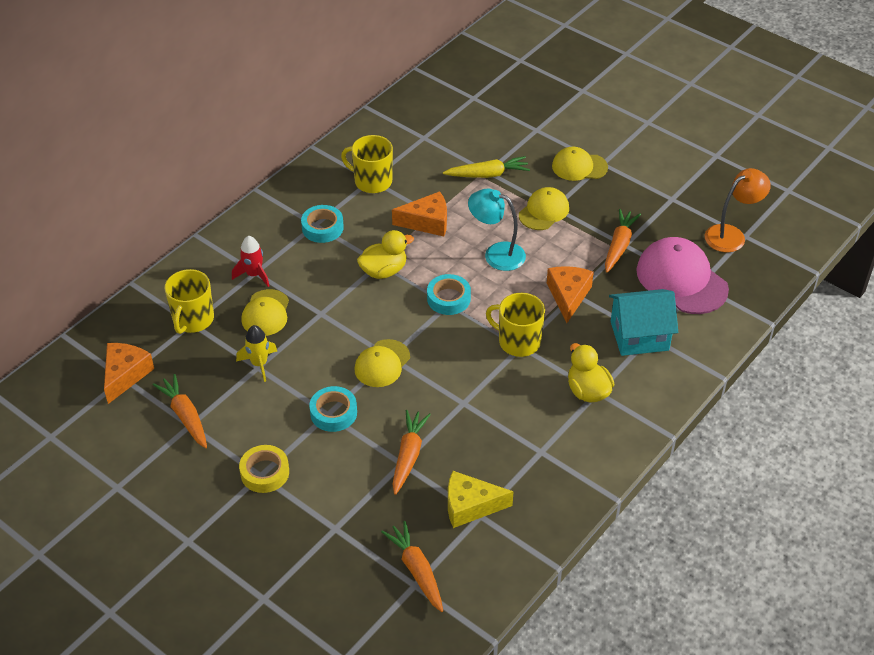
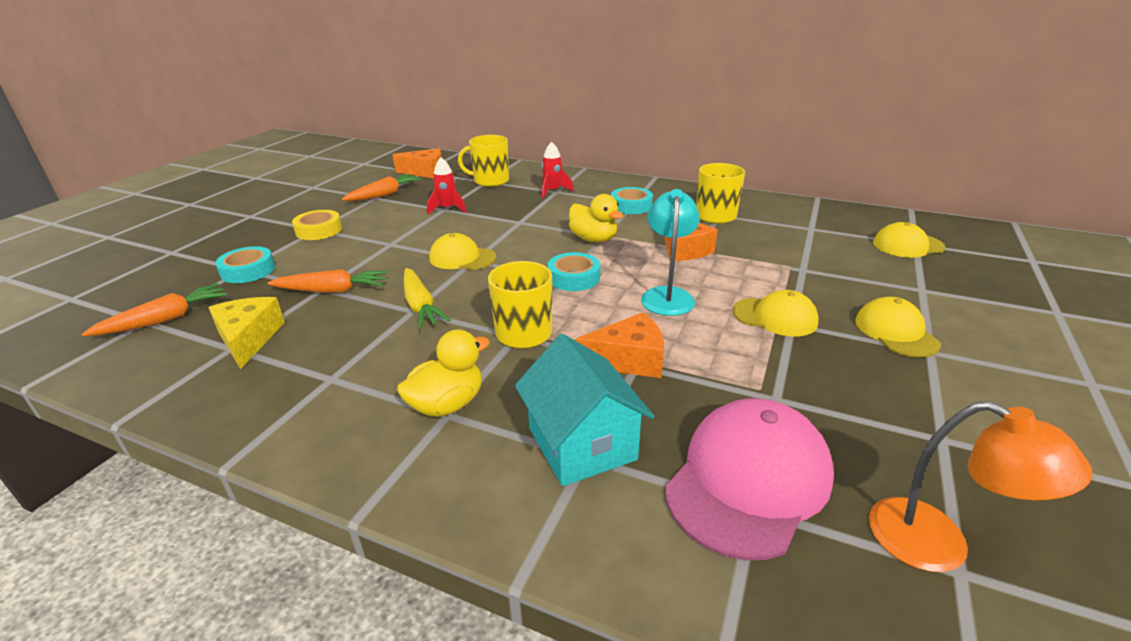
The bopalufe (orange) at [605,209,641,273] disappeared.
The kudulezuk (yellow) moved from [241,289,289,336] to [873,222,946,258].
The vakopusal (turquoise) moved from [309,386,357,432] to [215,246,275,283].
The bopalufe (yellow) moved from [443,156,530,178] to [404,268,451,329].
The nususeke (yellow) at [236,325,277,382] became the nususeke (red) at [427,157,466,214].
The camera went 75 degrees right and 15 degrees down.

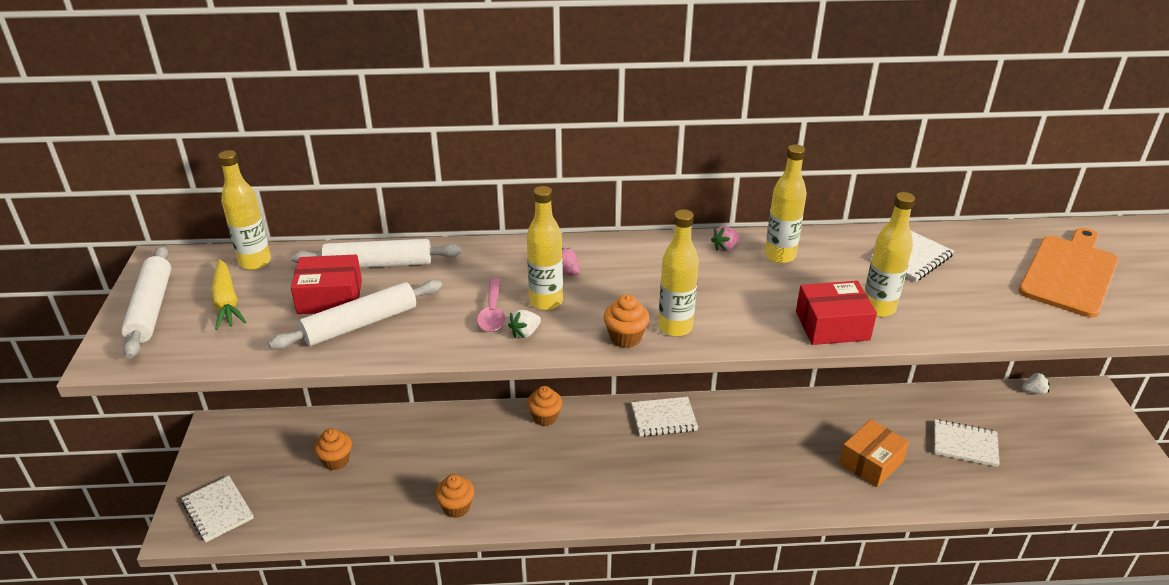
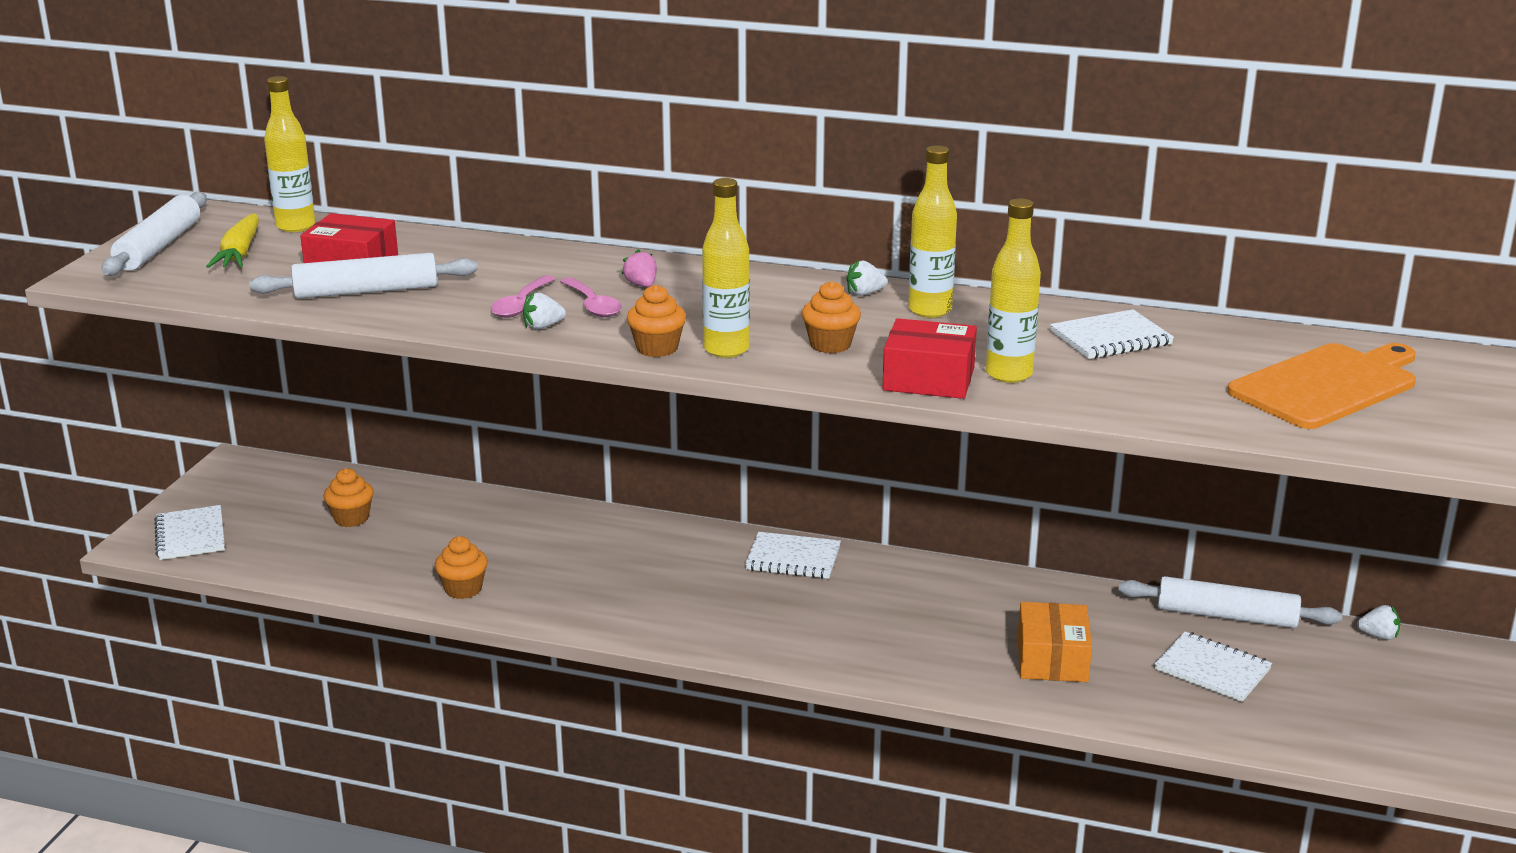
The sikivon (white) moved from [291,239,461,268] to [1118,576,1342,628].
The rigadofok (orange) moved from [527,386,562,426] to [802,281,861,353].
The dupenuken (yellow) at [527,186,563,310] was replaced by the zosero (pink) at [560,277,622,317].
The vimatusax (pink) at [711,226,740,252] became the vimatusax (white) at [846,260,887,296].
The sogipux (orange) at [839,419,909,487] turned 60 degrees counterclockwise.
The camera went 20 degrees right and 10 degrees down.

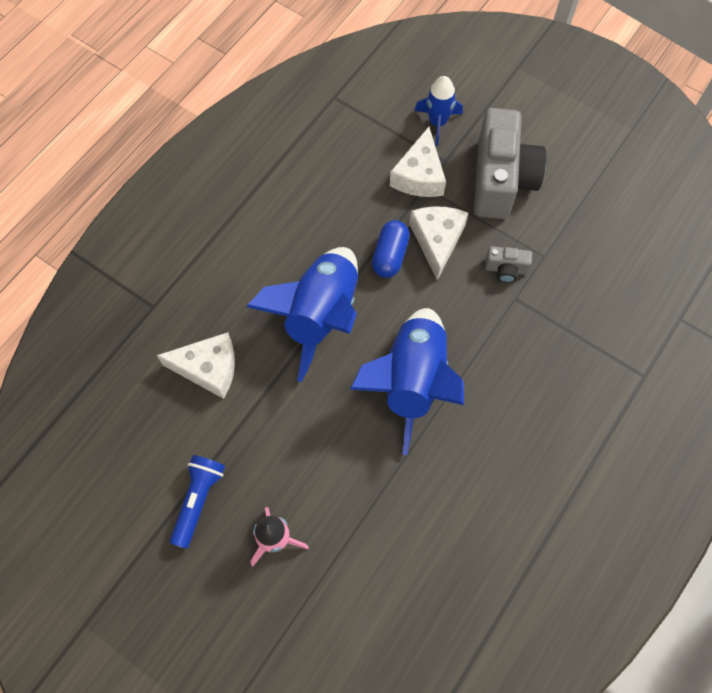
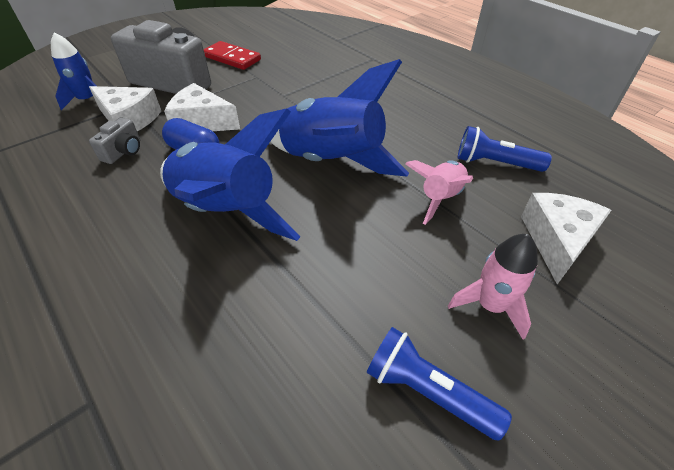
The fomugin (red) at [204,41,261,70] appeared.
The nususeke (pink) at [405,160,473,225] appeared.
The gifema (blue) at [458,126,552,172] appeared.
The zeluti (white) moved from [157,332,235,399] to [521,193,611,284].
The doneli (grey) moved from [485,246,532,283] to [89,117,140,164].
The camera went 75 degrees left and 20 degrees down.

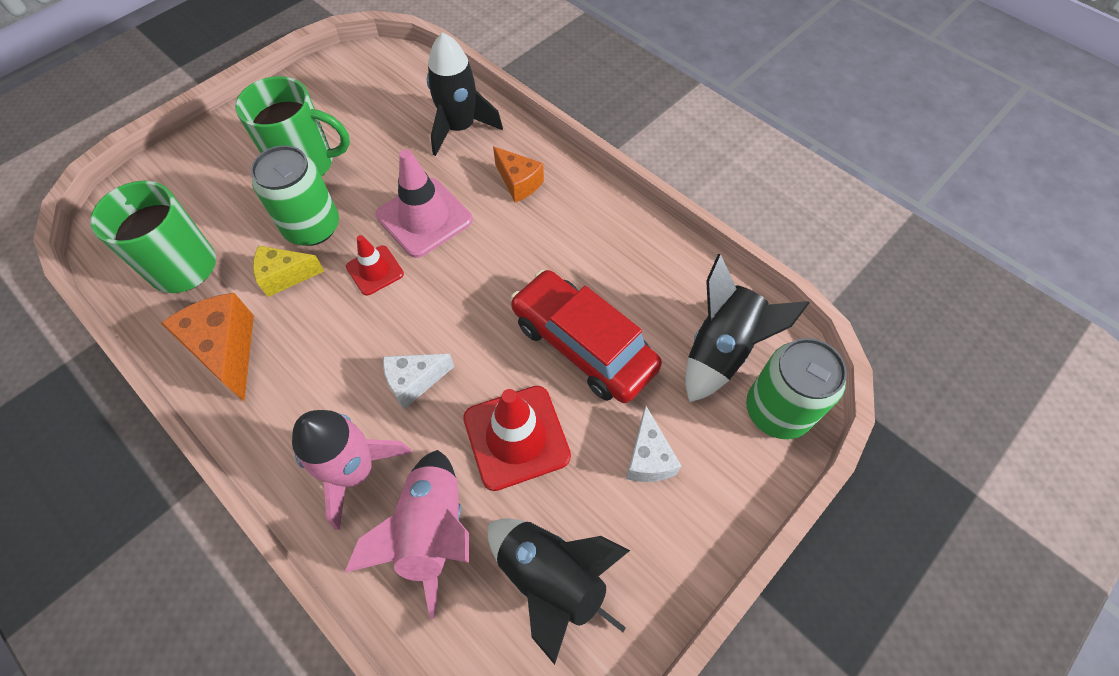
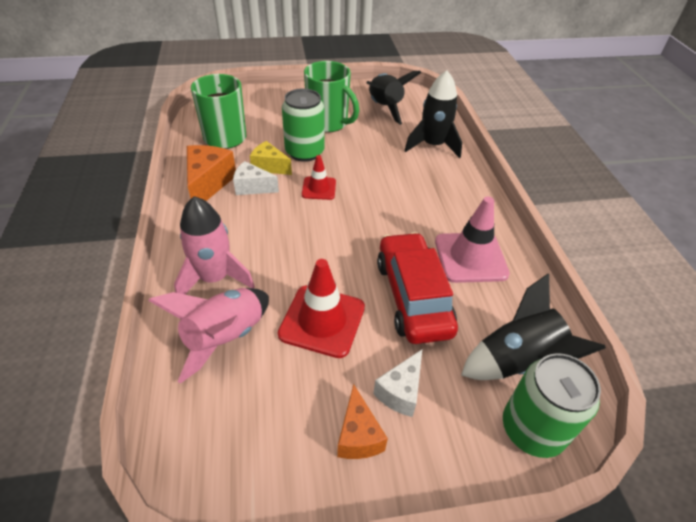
The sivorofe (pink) moved from [375,149,473,258] to [435,196,510,283].
The zeluti (white) moved from [383,354,454,409] to [233,161,279,195].
The nususeke (black) moved from [488,518,630,665] to [366,71,421,125].
The zeluti (orange) moved from [493,146,544,202] to [337,384,388,459].
The camera went 35 degrees right and 15 degrees down.

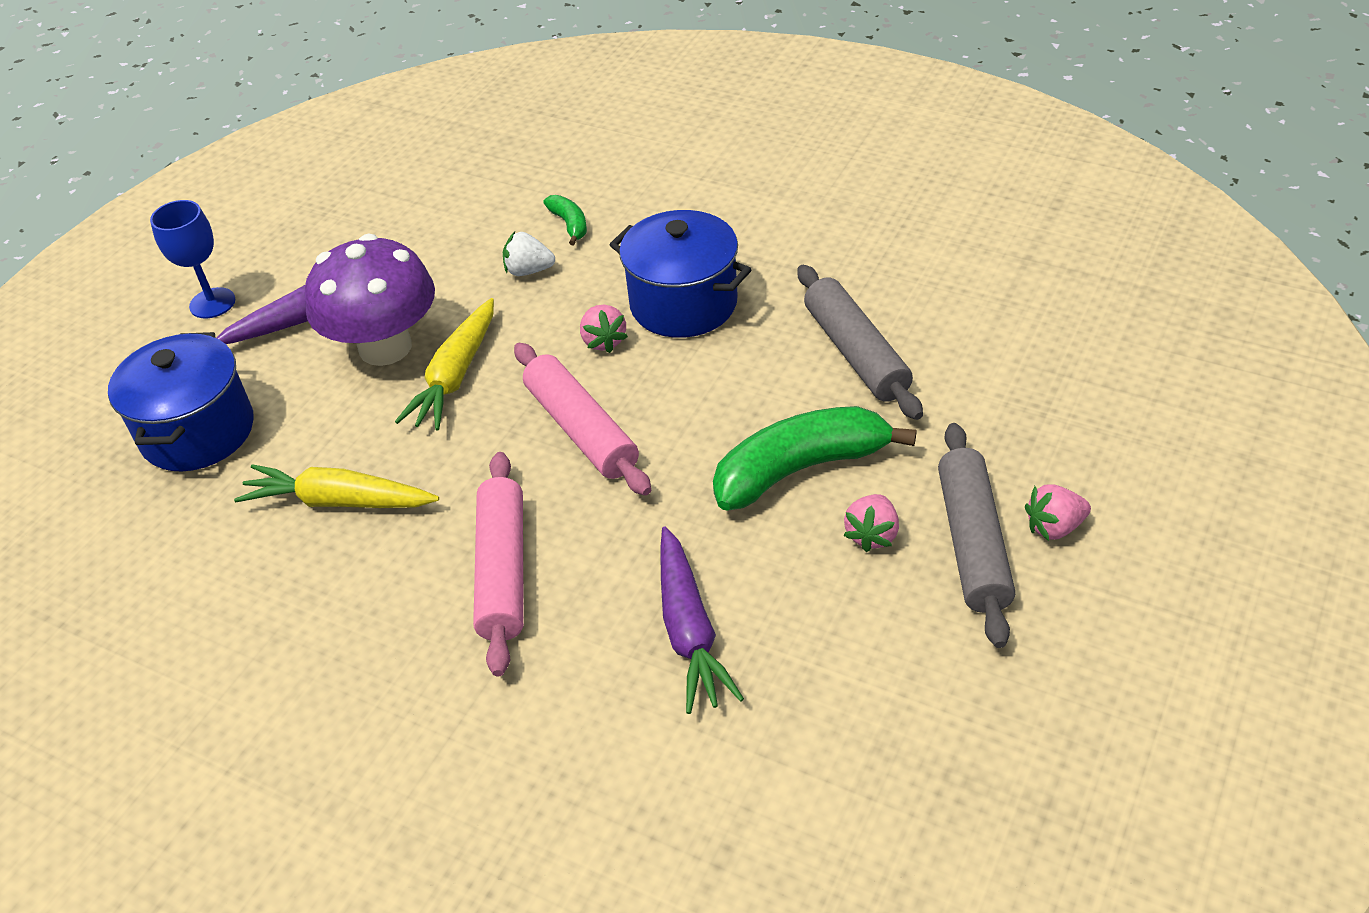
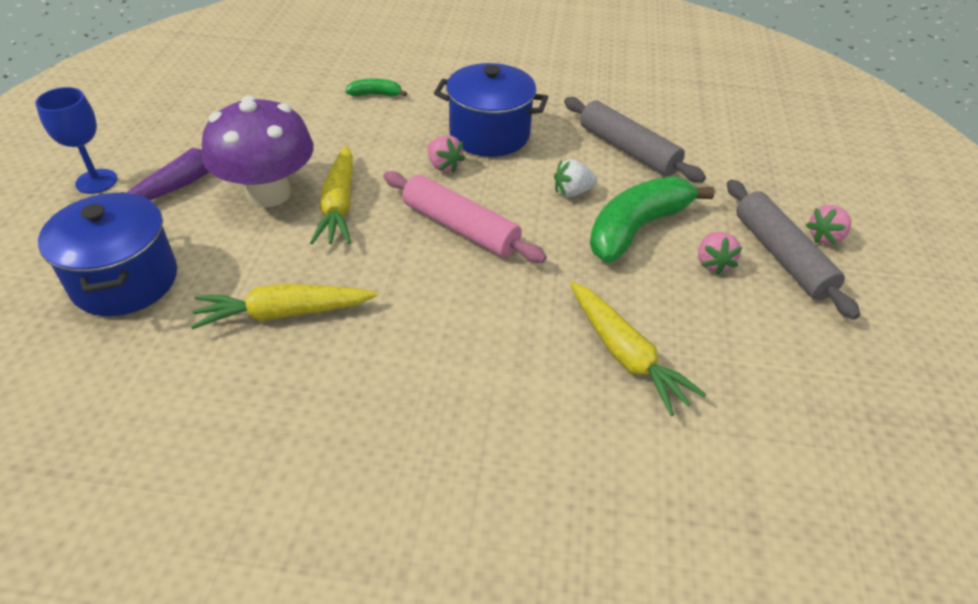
The sikivon (pink) at [473,452,524,676] disappeared.
The vimatusax (white) moved from [503,232,555,276] to [554,159,597,197].
The bopalufe (purple) at [660,526,744,714] became the bopalufe (yellow) at [570,282,707,416].
The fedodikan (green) at [543,195,587,245] turned 45 degrees counterclockwise.
The camera went 25 degrees left and 0 degrees up.

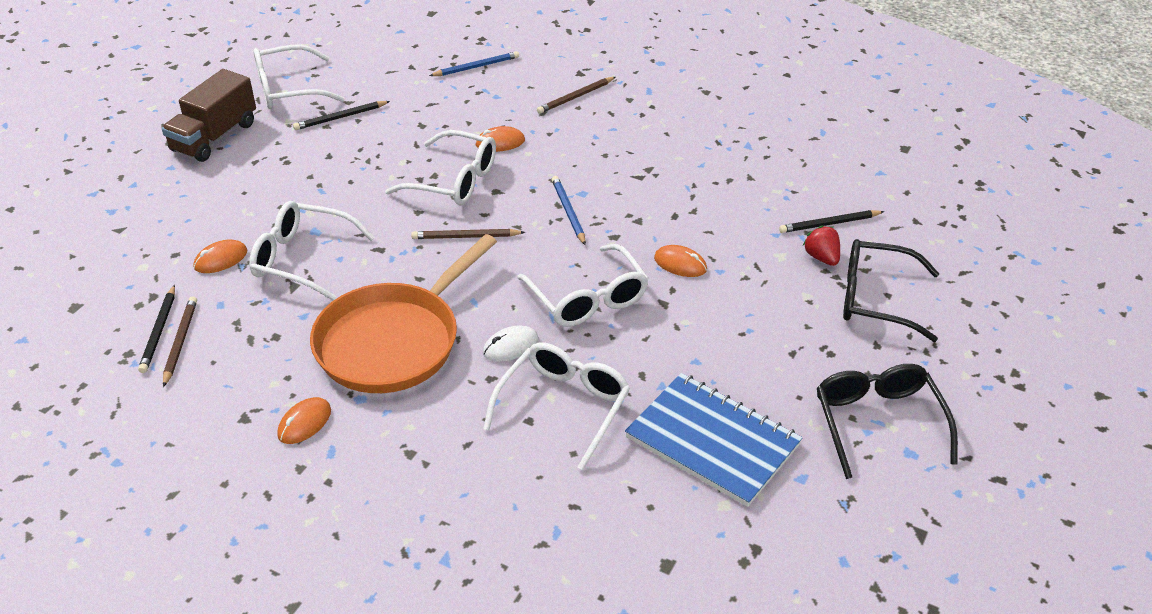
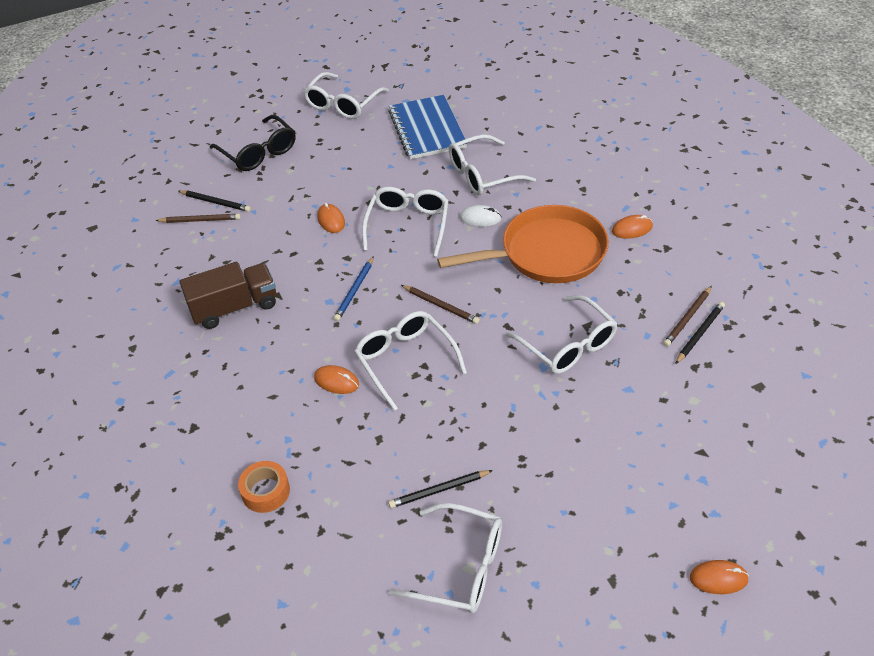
The vimatusax (red) at [803,225,840,266] disappeared.
The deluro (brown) moved from [162,69,256,162] to [179,262,276,329].
The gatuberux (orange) moved from [194,240,247,273] to [690,560,749,594].
The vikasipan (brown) moved from [537,77,615,114] to [155,214,241,223].
The vikasipan (blue) at [429,51,519,76] was replaced by the vakopusal (orange) at [238,461,290,513].
The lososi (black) at [817,364,958,479] became the lososi (white) at [303,72,389,119].
The vikasipan (black) at [293,101,390,130] turned 150 degrees clockwise.
The camera went 140 degrees left and 5 degrees up.

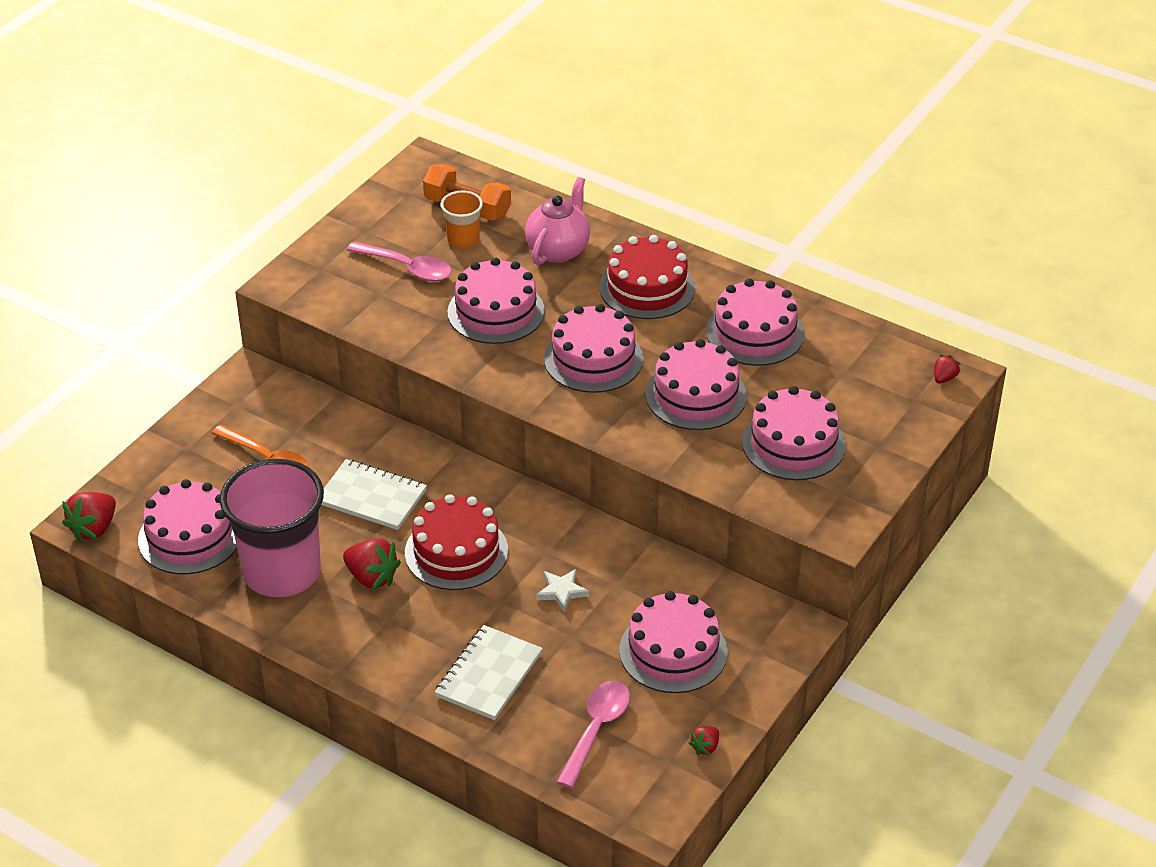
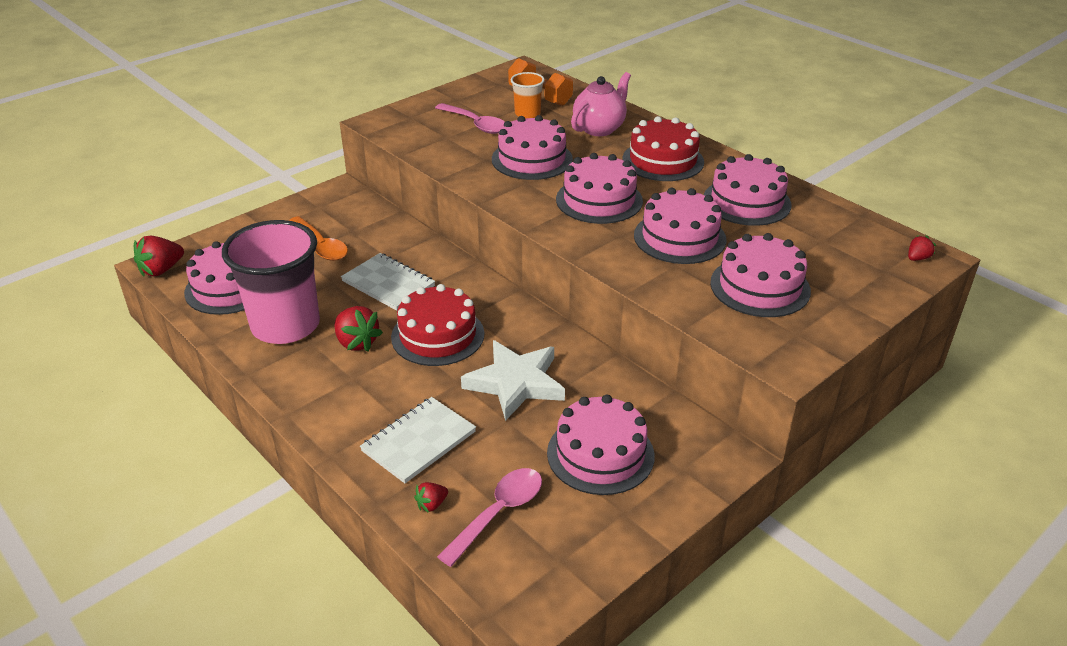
The vimatusax (red) moved from [688,726,719,756] to [414,482,448,513].
The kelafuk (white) at [536,569,589,612] changed to 2.10 times the size.
The camera went 15 degrees right and 5 degrees down.

